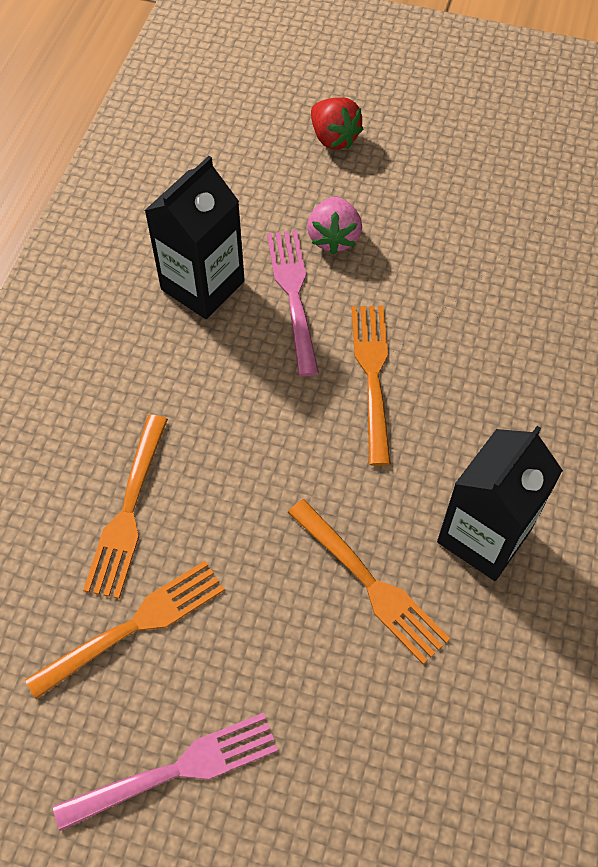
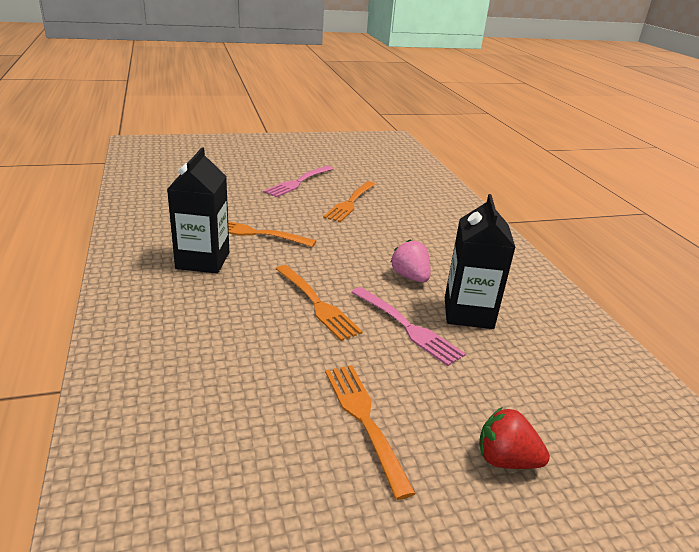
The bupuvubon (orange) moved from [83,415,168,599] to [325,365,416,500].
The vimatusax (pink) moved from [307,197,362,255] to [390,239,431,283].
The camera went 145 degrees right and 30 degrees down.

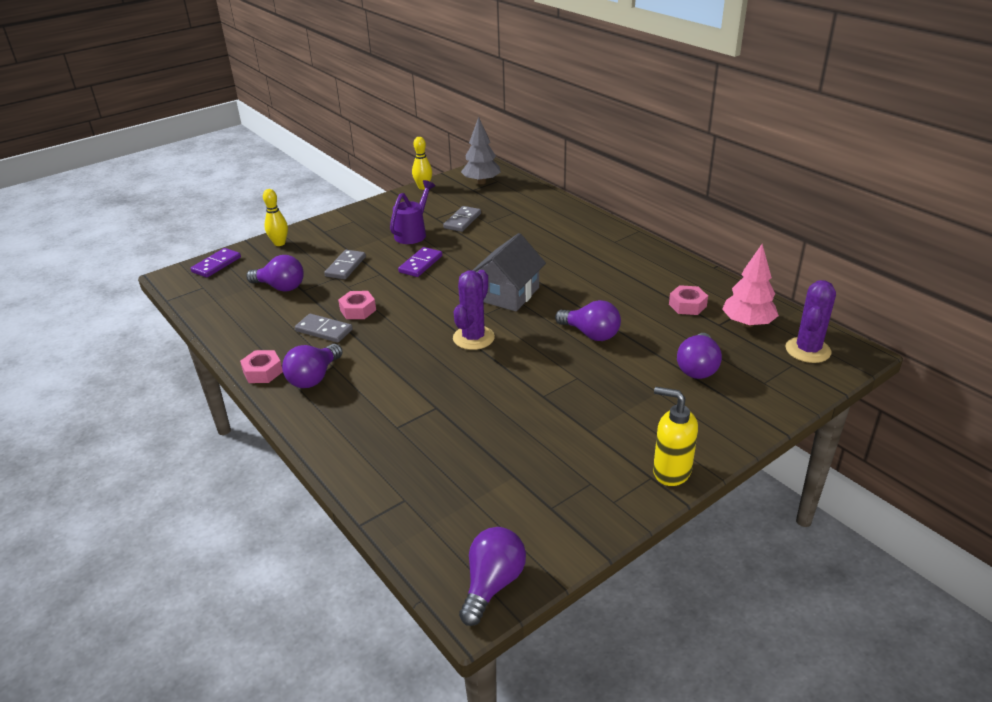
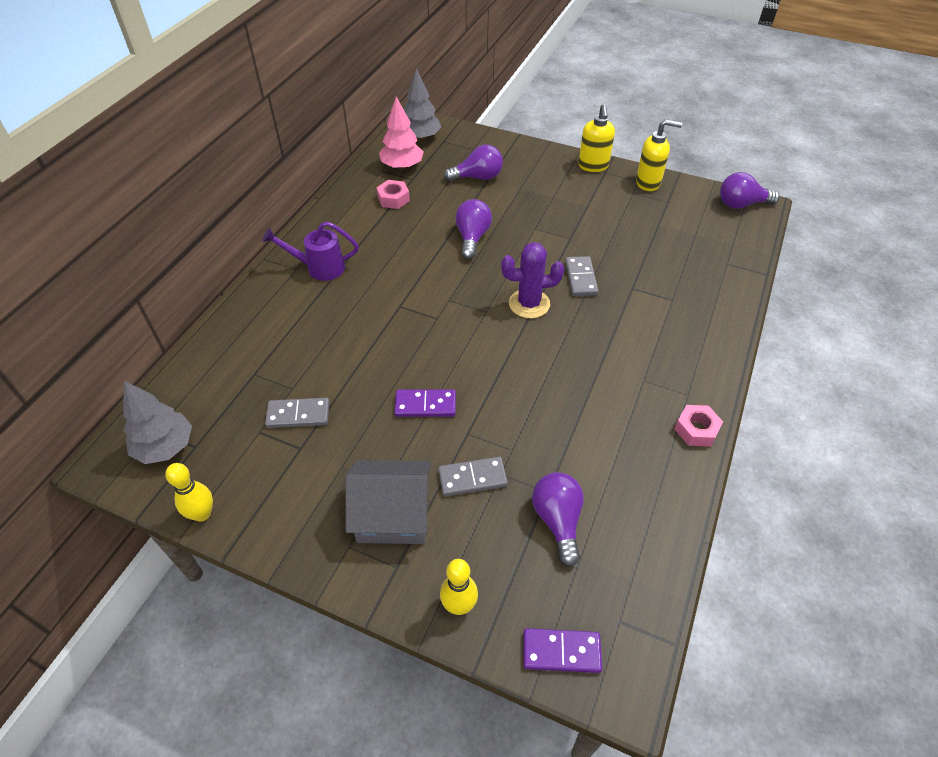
The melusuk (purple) at [282,344,343,388] disappeared.
The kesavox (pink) at [338,291,376,319] disappeared.
The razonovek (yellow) at [636,119,682,191] appeared.
The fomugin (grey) moved from [295,314,353,343] to [565,256,598,296].
The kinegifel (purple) moved from [390,180,435,244] to [262,221,359,281].
The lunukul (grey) moved from [472,233,546,311] to [345,460,431,544].
The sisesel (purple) at [785,280,836,363] was replaced by the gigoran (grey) at [403,68,441,140].
The camera went 120 degrees left and 15 degrees up.

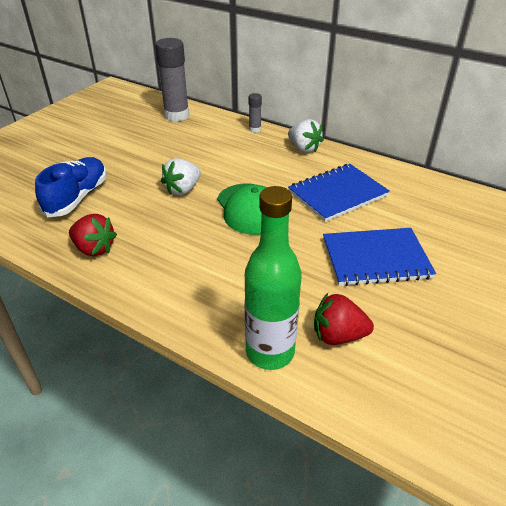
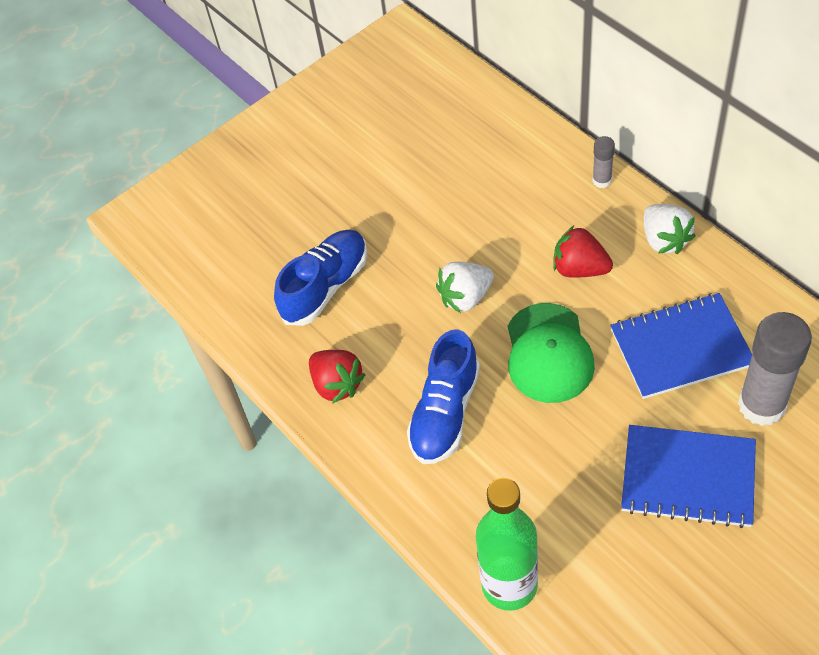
The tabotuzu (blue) at [407,330,480,464] appeared.
The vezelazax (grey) moved from [155,38,189,121] to [738,312,812,426].
The vimatusax (red) moved from [314,293,374,345] to [553,226,613,278].
The camera went 25 degrees right and 15 degrees up.

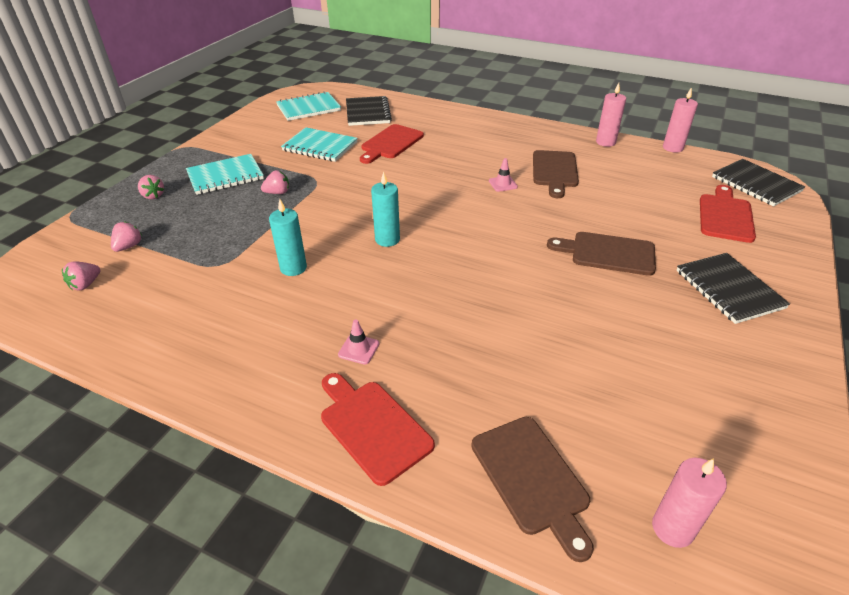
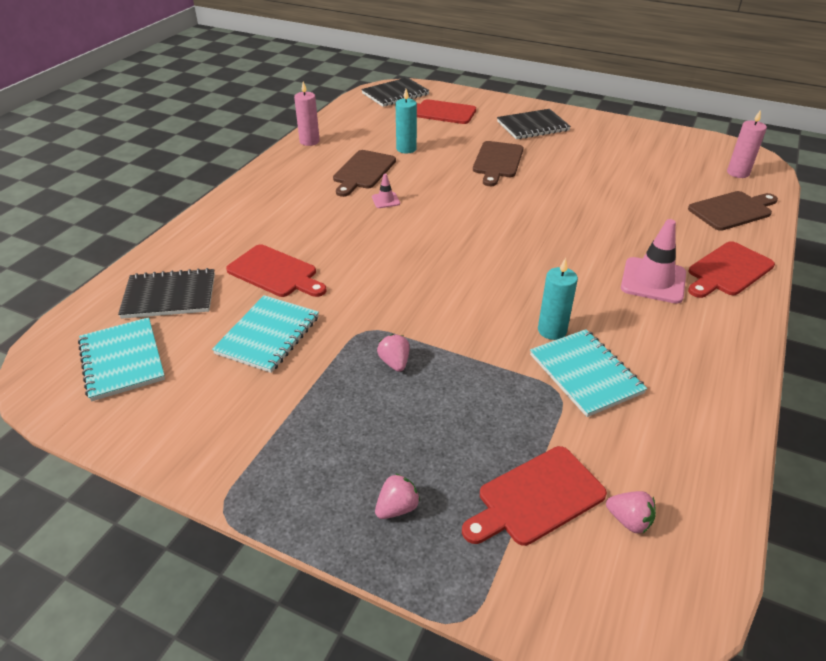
The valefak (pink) at [663,87,698,153] disappeared.
The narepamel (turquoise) moved from [186,154,264,195] to [530,329,647,417].
The valefak (turquoise) moved from [371,171,400,247] to [396,89,417,154].
The vimatusax (pink) at [111,221,142,252] was replaced by the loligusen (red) at [462,446,607,546].
The loligusen (brown) at [533,150,579,198] turned 105 degrees clockwise.
The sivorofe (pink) at [338,319,379,364] changed to 2.05 times the size.
The camera went 90 degrees left and 0 degrees up.

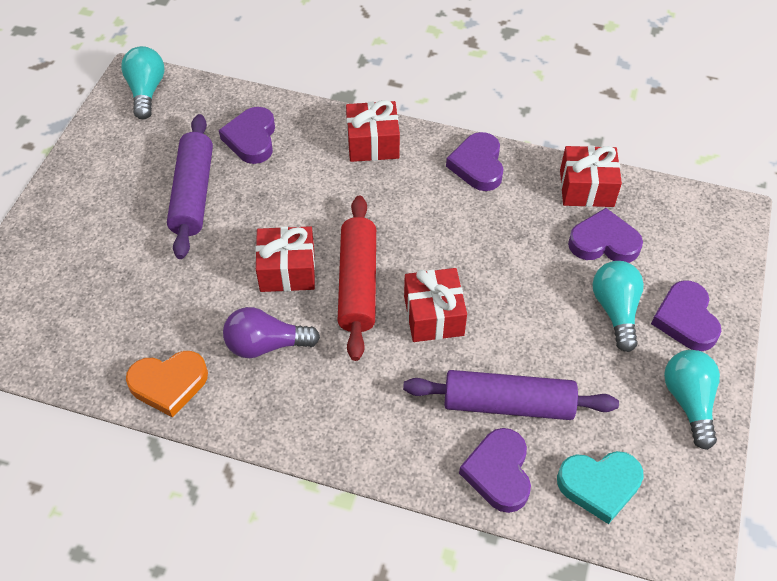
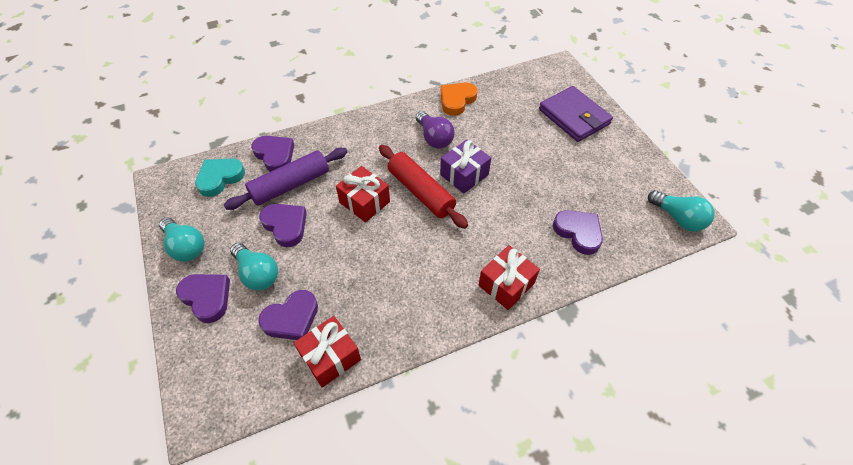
The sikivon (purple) at [167,114,213,259] disappeared.
The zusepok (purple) at [539,86,613,142] appeared.
The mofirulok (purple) moved from [446,132,504,191] to [259,204,307,247].
The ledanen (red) at [255,226,315,292] became the ledanen (purple) at [440,140,491,194].
The melusuk (purple) at [223,307,320,358] turned 105 degrees clockwise.
The camera went 140 degrees right and 0 degrees up.

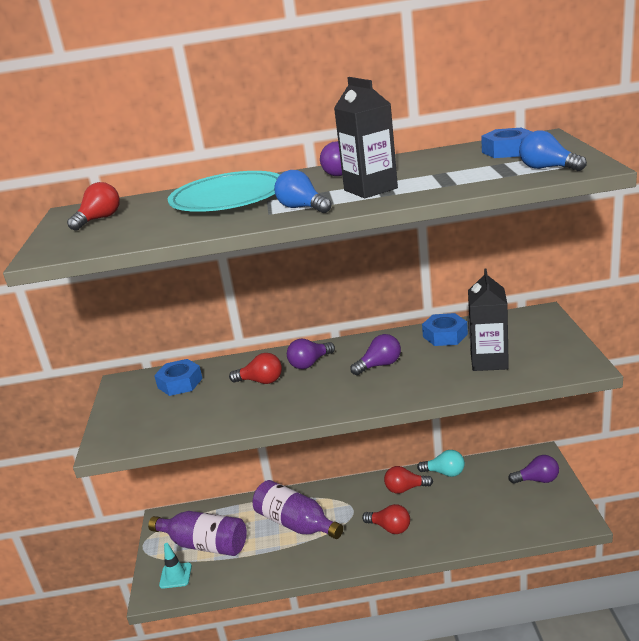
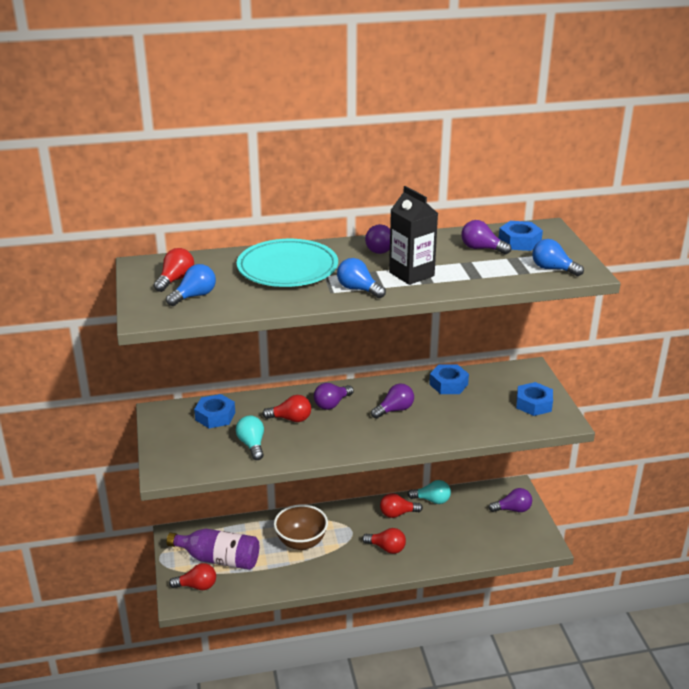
The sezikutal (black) at [468,269,509,371] disappeared.
The melusuk (blue) at [166,264,216,306] appeared.
The melusuk (turquoise) at [236,416,264,460] appeared.
The melusuk (purple) at [461,220,511,254] appeared.
The kesavox (blue) at [516,382,553,416] appeared.
The sivorofe (turquoise) at [159,543,192,589] was replaced by the melusuk (red) at [169,563,216,590].
The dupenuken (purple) at [253,480,343,539] was replaced by the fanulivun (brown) at [274,504,328,550].
The camera went 10 degrees left and 5 degrees up.

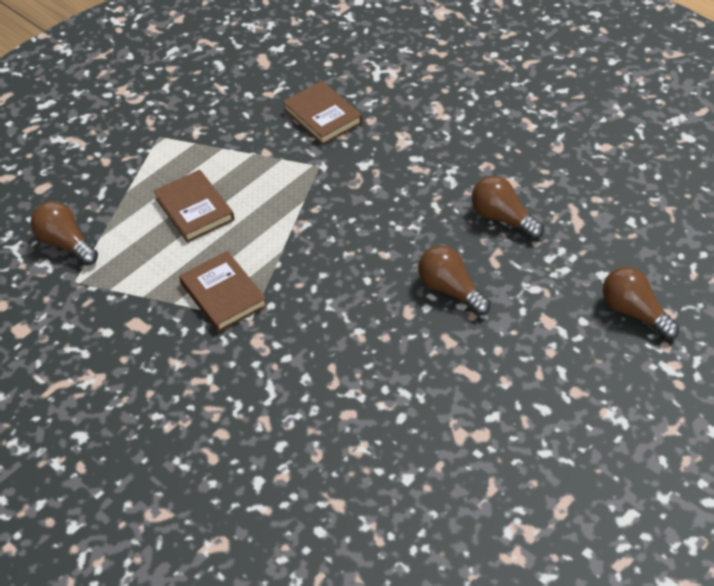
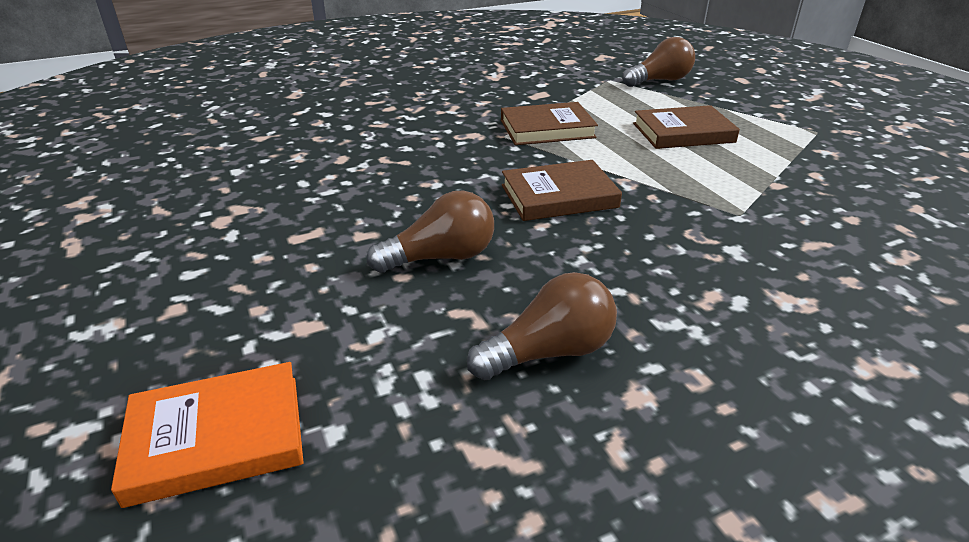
The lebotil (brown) moved from [283,81,362,145] to [502,160,622,221].
The melusuk (brown) at [603,267,679,340] was replaced by the lebotil (orange) at [111,362,304,508].
The camera went 110 degrees right and 15 degrees down.

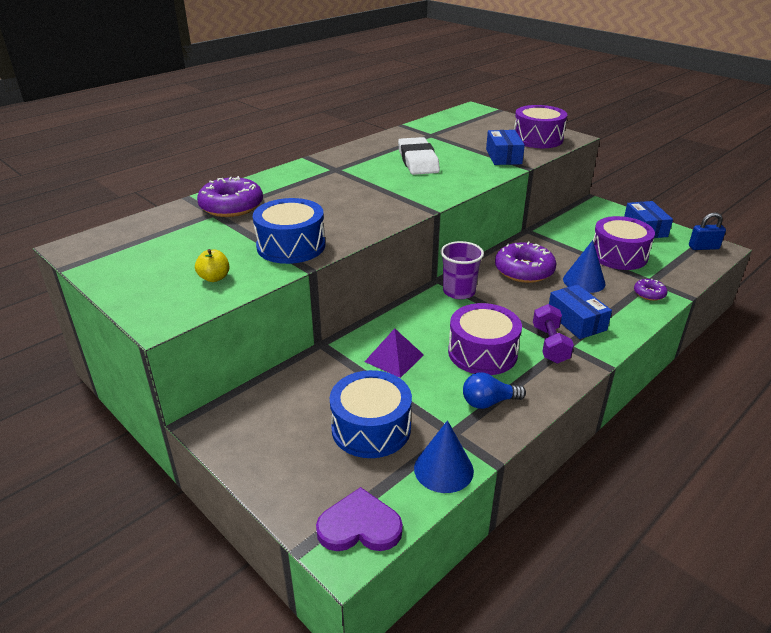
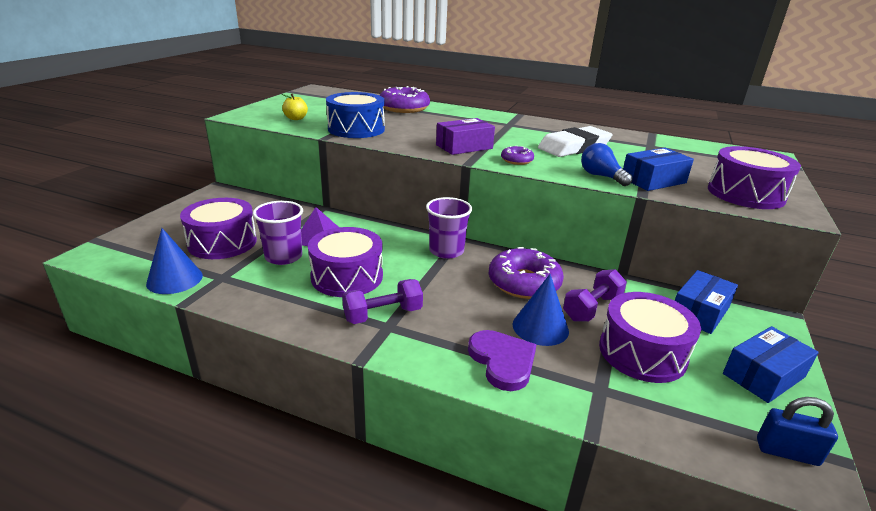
The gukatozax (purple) at [253,201,303,265] appeared.
The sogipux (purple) at [436,118,495,155] appeared.
The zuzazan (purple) at [563,269,627,321] appeared.
The mofirulok (purple) moved from [316,487,403,551] to [468,330,536,391].
The melusuk (blue) moved from [463,372,526,409] to [581,143,633,186].
The sogipux (blue) moved from [549,285,612,339] to [675,270,738,334].
The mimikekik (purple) moved from [634,279,668,301] to [501,146,534,165].
The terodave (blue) at [330,370,412,458] became the terodave (purple) at [180,198,257,259].
The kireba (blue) at [689,212,726,250] turned 45 degrees counterclockwise.
The camera went 65 degrees right and 5 degrees down.

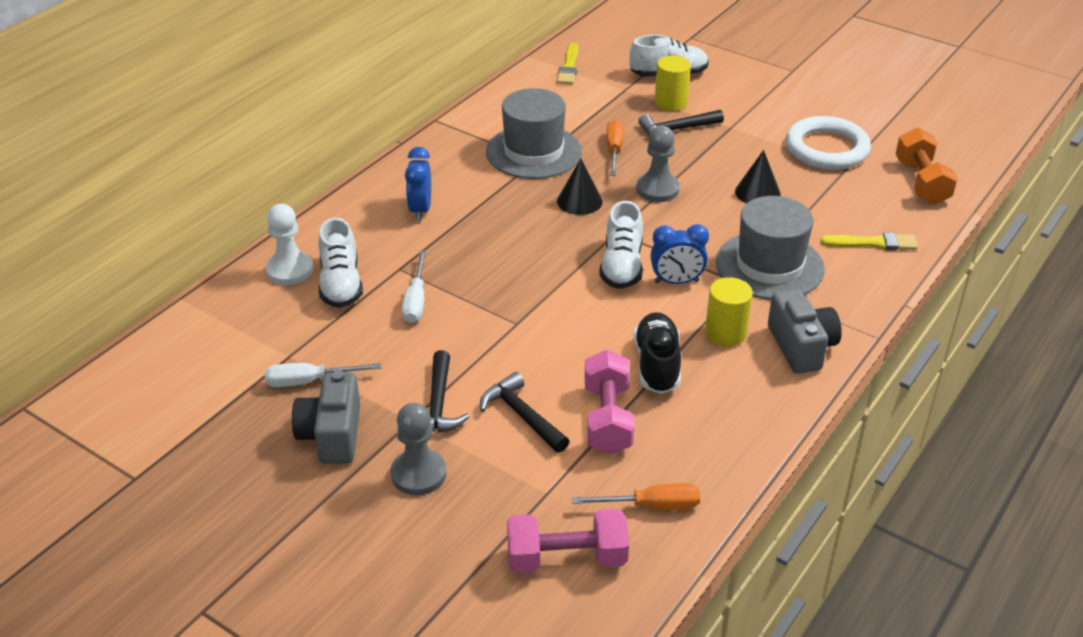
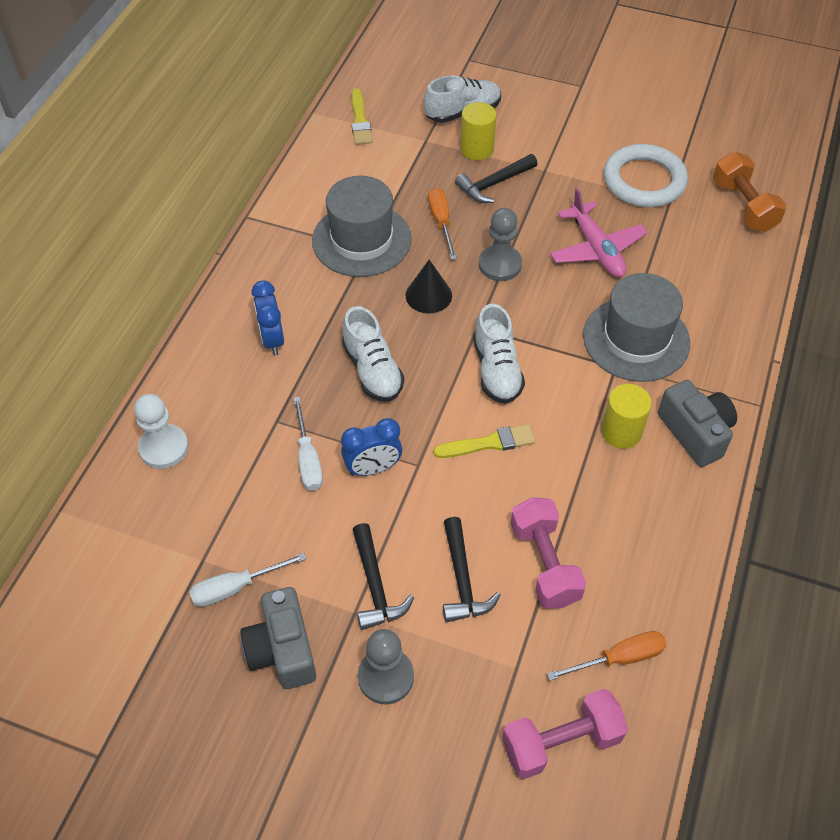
The tabotuzu (black) at [634,312,681,394] disappeared.
The tabotuzu (white) moved from [318,218,363,308] to [342,306,404,402].
The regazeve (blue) moved from [650,224,709,284] to [341,418,402,476].
The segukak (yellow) moved from [820,232,918,250] to [433,424,535,458].
The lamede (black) at [735,150,781,203] was replaced by the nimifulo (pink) at [550,188,647,277].
The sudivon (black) at [480,372,569,453] turned 135 degrees counterclockwise.
The camera went 15 degrees left and 15 degrees up.

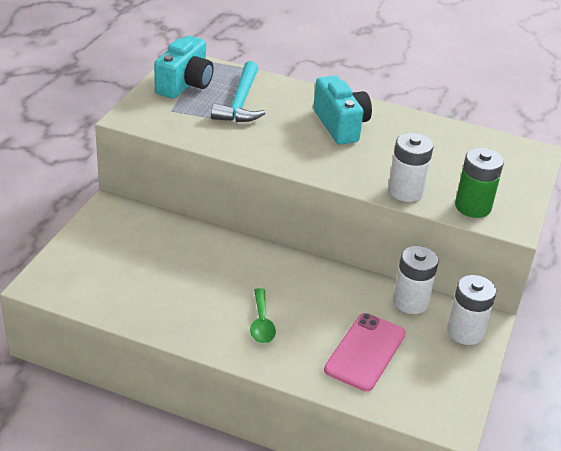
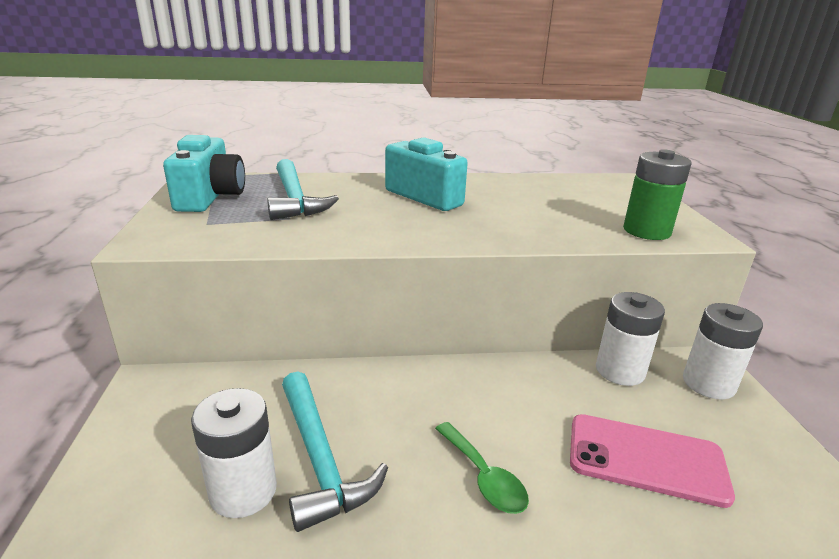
The sudivon (turquoise) at [282,371,388,532] appeared.
The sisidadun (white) moved from [388,133,433,202] to [191,388,277,518].
The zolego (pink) at [324,313,406,391] turned 75 degrees counterclockwise.
The camera went 25 degrees left and 10 degrees down.

